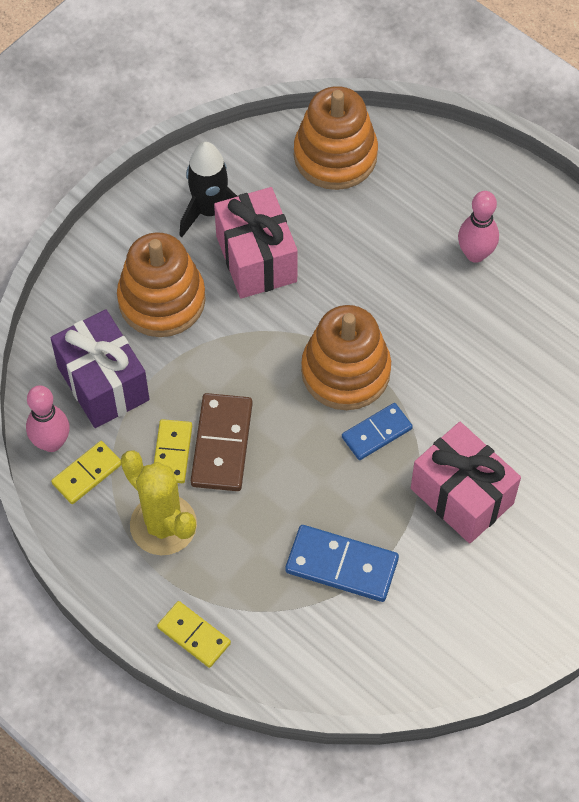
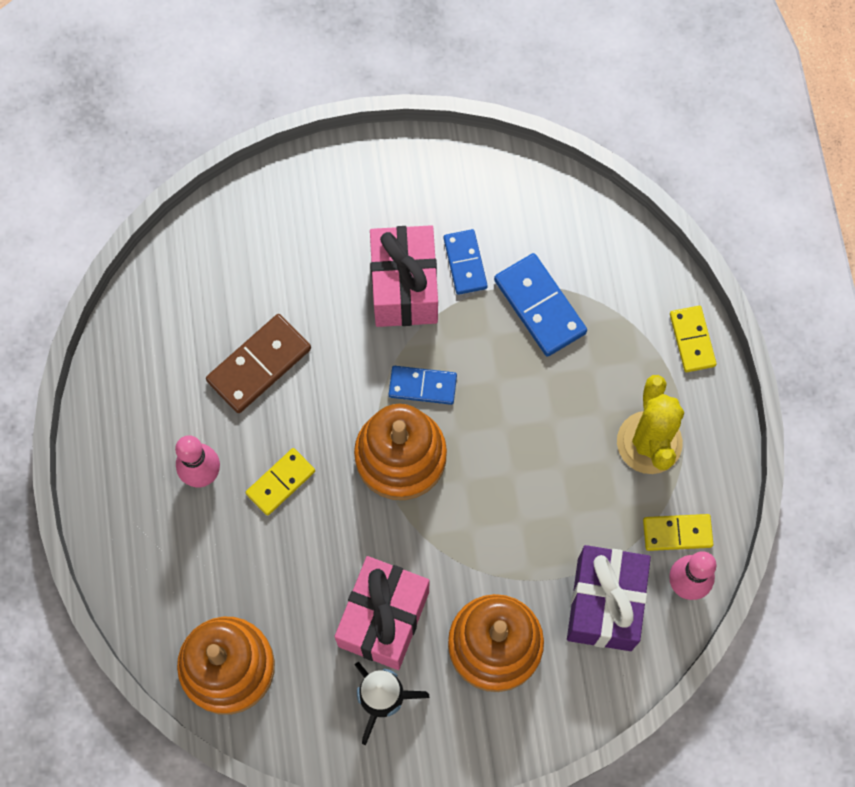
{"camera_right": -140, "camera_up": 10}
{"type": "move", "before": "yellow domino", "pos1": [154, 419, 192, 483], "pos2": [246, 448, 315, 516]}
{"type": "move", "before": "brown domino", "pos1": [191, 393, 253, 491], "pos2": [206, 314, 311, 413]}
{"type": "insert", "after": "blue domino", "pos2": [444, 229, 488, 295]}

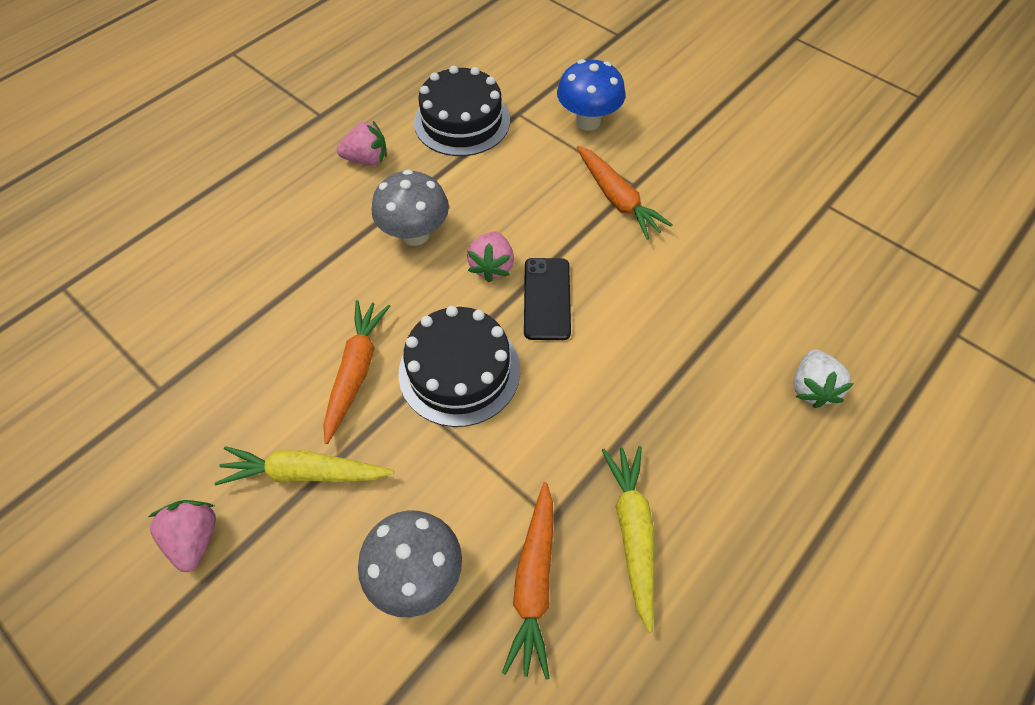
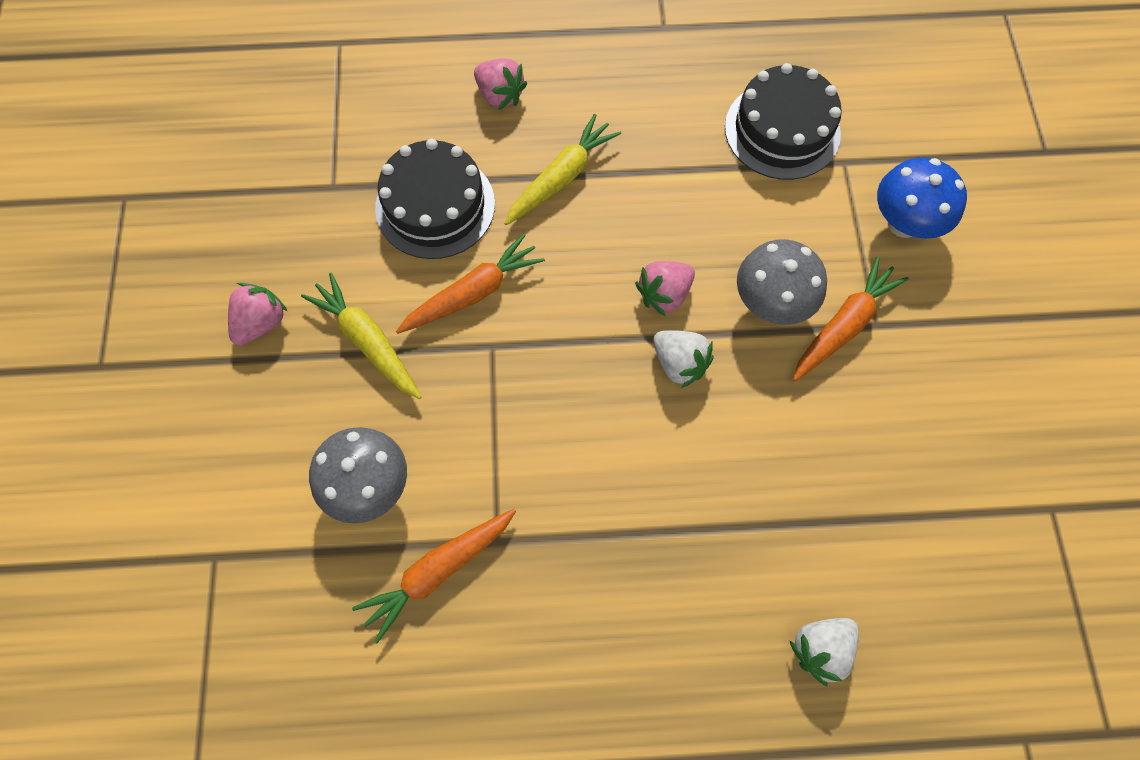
{"camera_right": 45, "camera_up": 10}
{"type": "move", "before": "pink strawberry", "pos1": [337, 121, 387, 165], "pos2": [474, 58, 527, 110]}
{"type": "move", "before": "grey mushroom", "pos1": [372, 170, 449, 246], "pos2": [737, 239, 827, 325]}
{"type": "move", "before": "black cake", "pos1": [398, 306, 520, 427], "pos2": [375, 139, 495, 259]}
{"type": "replace", "before": "black phone", "after": "white strawberry", "pos1": [524, 258, 571, 340], "pos2": [653, 330, 714, 388]}
{"type": "rotate", "before": "orange carrot", "pos1": [577, 146, 673, 240], "pos2": [793, 256, 909, 381], "turn": -150}
{"type": "move", "before": "yellow carrot", "pos1": [602, 446, 654, 633], "pos2": [504, 114, 621, 225]}

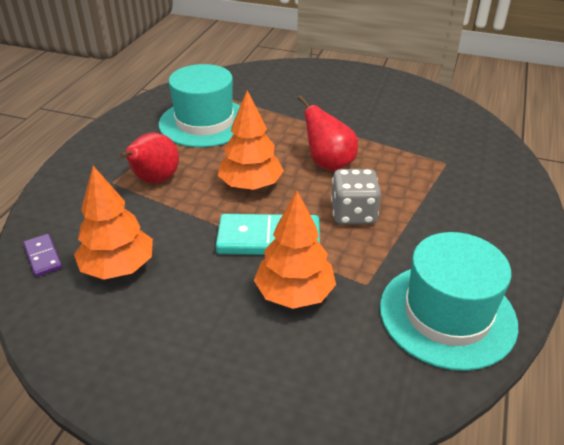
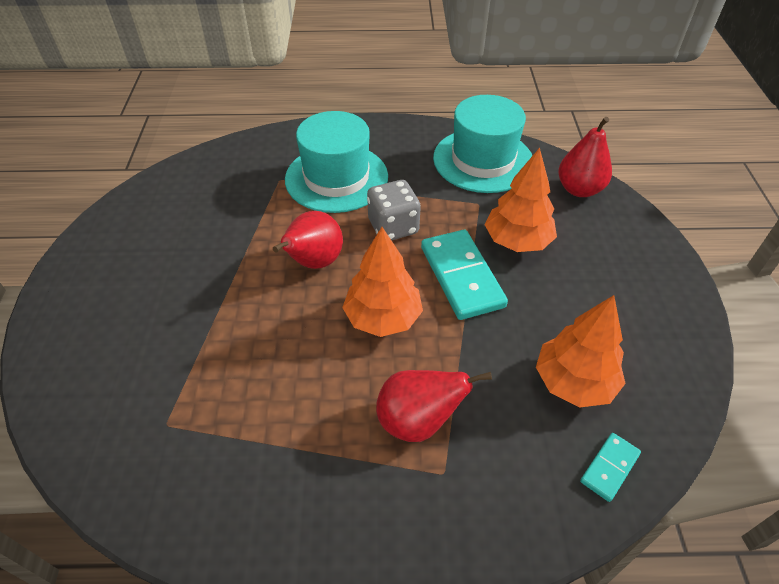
{"camera_right": -110, "camera_up": 10}
{"type": "recolor", "before": "purple domino", "after": "turquoise domino", "pos1": [23, 234, 62, 277], "pos2": [580, 433, 641, 502]}
{"type": "move", "before": "turquoise hat", "pos1": [159, 64, 240, 147], "pos2": [285, 111, 388, 213]}
{"type": "insert", "after": "red pear", "pos2": [558, 117, 612, 197]}

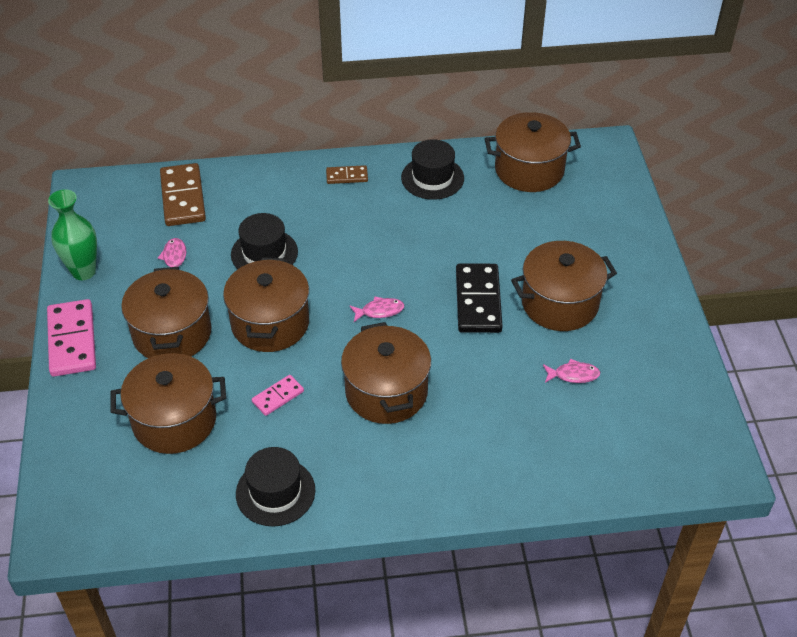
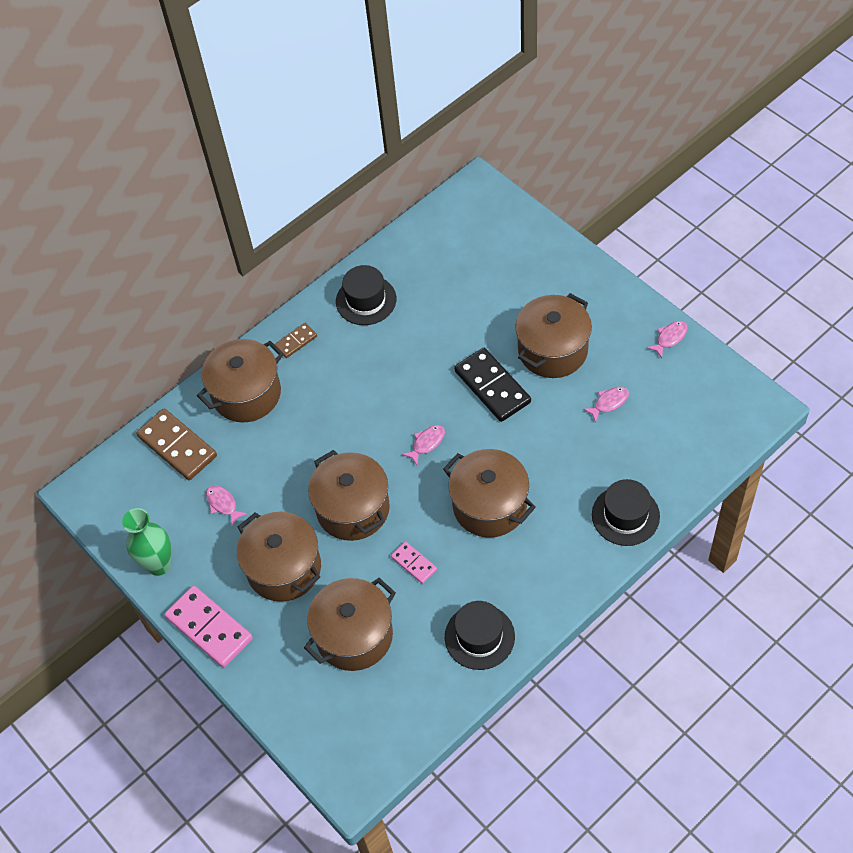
{"camera_right": -30, "camera_up": 10}
{"type": "move", "before": "black hat", "pos1": [231, 213, 298, 269], "pos2": [592, 479, 660, 546]}
{"type": "rotate", "before": "pink domino", "pos1": [252, 375, 304, 416], "pos2": [391, 542, 437, 584], "turn": -60}
{"type": "move", "before": "brown pot", "pos1": [485, 112, 581, 192], "pos2": [197, 339, 284, 423]}
{"type": "insert", "after": "pink fish", "pos2": [647, 321, 688, 358]}

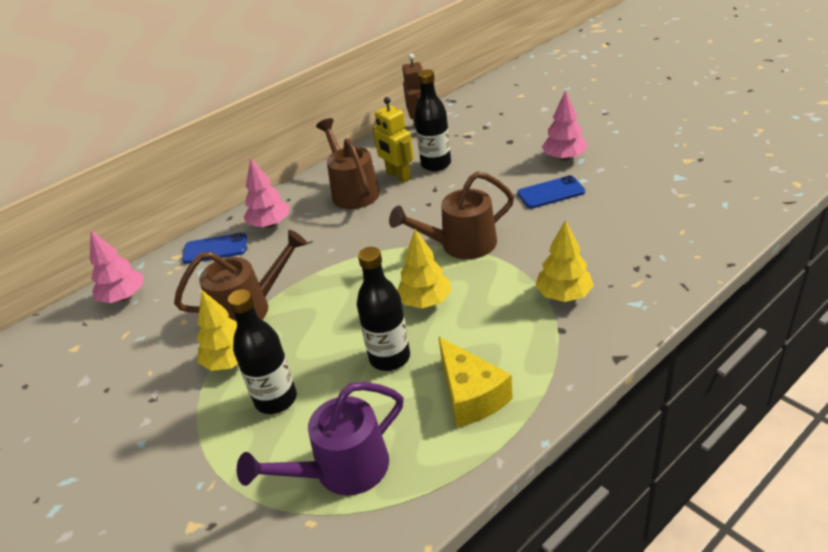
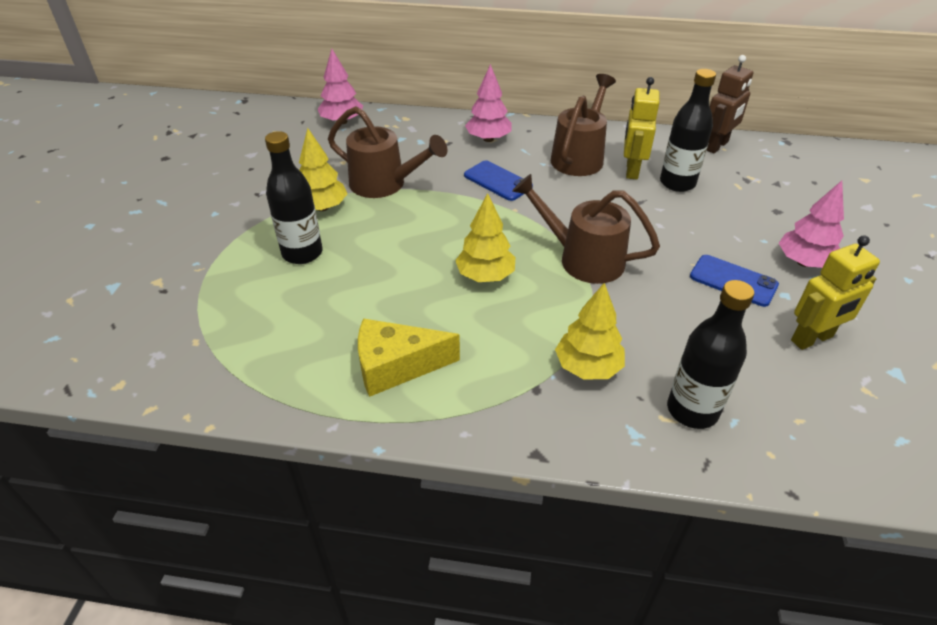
{"camera_right": 45, "camera_up": 5}
{"type": "move", "before": "blue phone", "pos1": [182, 233, 247, 264], "pos2": [464, 160, 533, 201]}
{"type": "delete", "before": "purple watering can", "pos1": [237, 382, 404, 496]}
{"type": "move", "before": "black bottle", "pos1": [357, 247, 410, 371], "pos2": [667, 280, 754, 429]}
{"type": "rotate", "before": "yellow cheese", "pos1": [438, 336, 513, 427], "pos2": [358, 318, 460, 397], "turn": 60}
{"type": "insert", "after": "yellow robot", "pos2": [791, 235, 880, 350]}

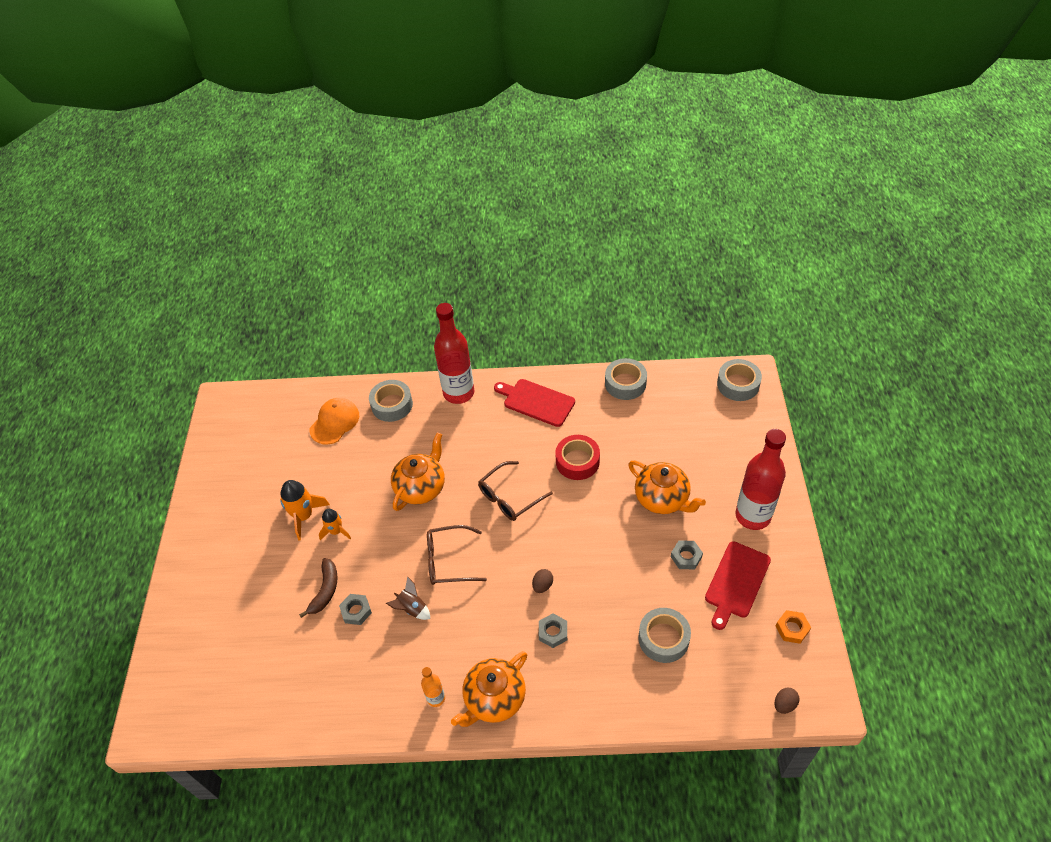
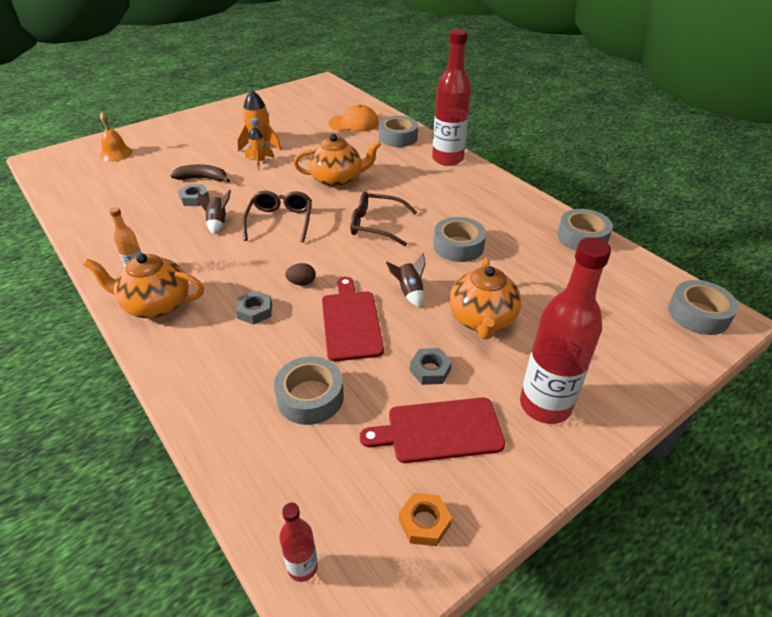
{"camera_right": 50, "camera_up": -10}
{"type": "rotate", "before": "brown banana", "pos1": [299, 558, 338, 618], "pos2": [170, 164, 230, 183], "turn": -150}
{"type": "rotate", "before": "brown glasses", "pos1": [427, 525, 487, 585], "pos2": [242, 191, 312, 243], "turn": 45}
{"type": "move", "before": "red cutting board", "pos1": [494, 379, 575, 427], "pos2": [322, 277, 384, 361]}
{"type": "recolor", "before": "red tape", "after": "grey tape", "pos1": [555, 435, 600, 480], "pos2": [433, 217, 486, 262]}
{"type": "replace", "before": "brown egg", "after": "red bottle", "pos1": [775, 688, 799, 714], "pos2": [280, 503, 318, 582]}
{"type": "insert", "after": "orange bell", "pos2": [100, 112, 133, 162]}
{"type": "insert", "after": "brown rocket", "pos2": [386, 253, 426, 307]}

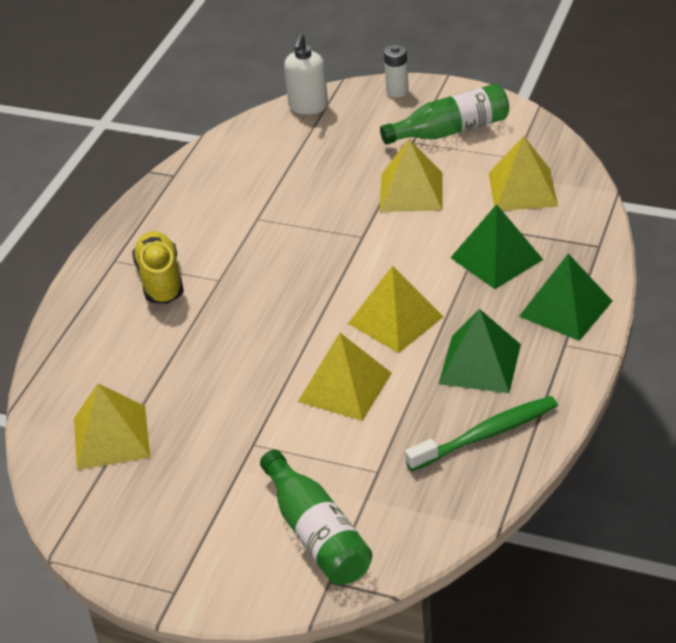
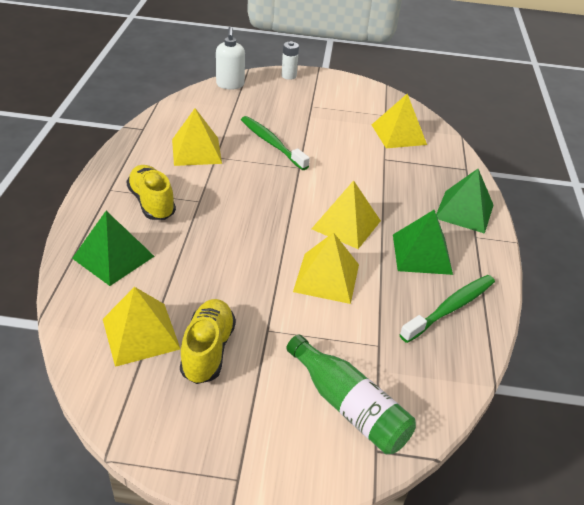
{"camera_right": -20, "camera_up": 0}
{"type": "delete", "before": "green bottle", "pos1": [380, 84, 509, 144]}
{"type": "move", "before": "yellow pyramid", "pos1": [380, 139, 443, 212], "pos2": [172, 108, 222, 166]}
{"type": "move", "before": "green pyramid", "pos1": [450, 204, 543, 289], "pos2": [72, 211, 154, 286]}
{"type": "insert", "after": "yellow shoe", "pos2": [180, 299, 236, 384]}
{"type": "insert", "after": "green toothbrush", "pos2": [241, 116, 310, 170]}

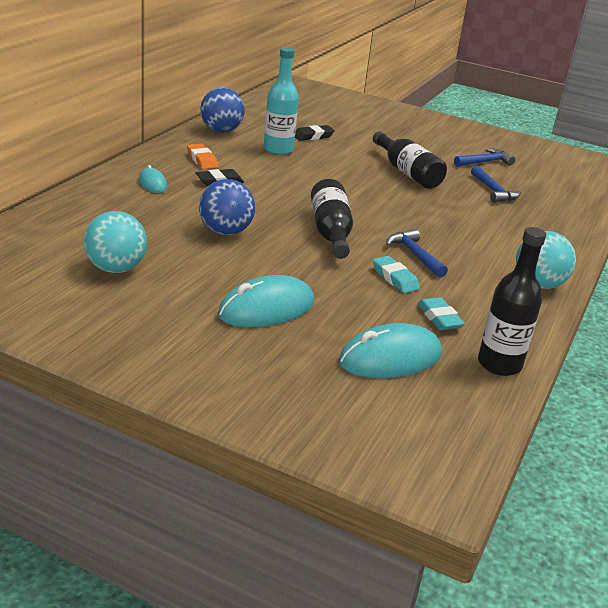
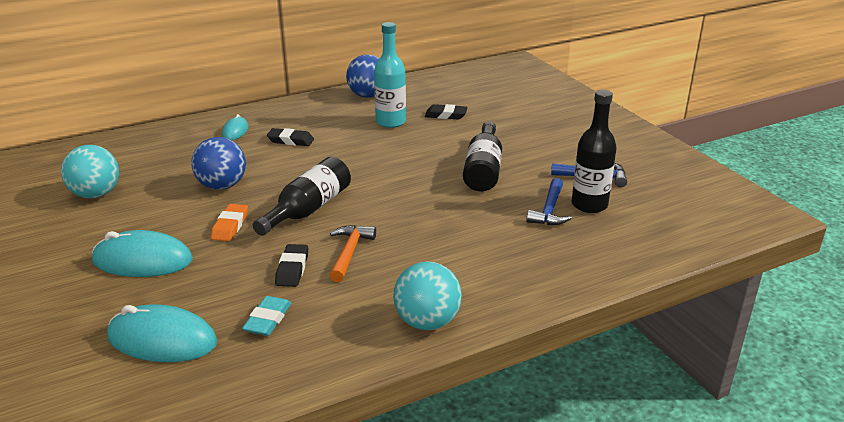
{"camera_right": 40, "camera_up": 0}
{"type": "move", "before": "orange eraser", "pos1": [187, 144, 218, 169], "pos2": [211, 204, 248, 241]}
{"type": "recolor", "before": "turquoise eraser", "after": "black eraser", "pos1": [373, 256, 420, 293], "pos2": [275, 244, 308, 287]}
{"type": "recolor", "before": "blue hammer", "after": "orange hammer", "pos1": [386, 229, 448, 278], "pos2": [330, 225, 376, 282]}
{"type": "move", "before": "black bottle", "pos1": [478, 227, 546, 376], "pos2": [571, 90, 616, 213]}

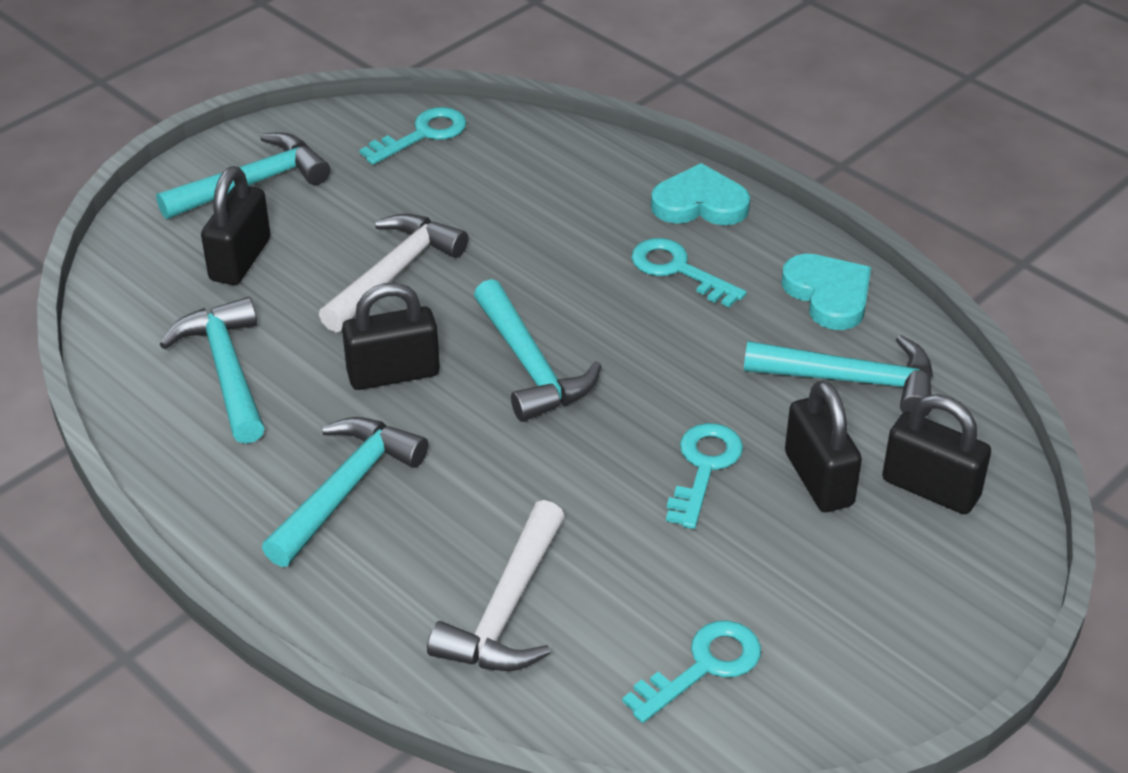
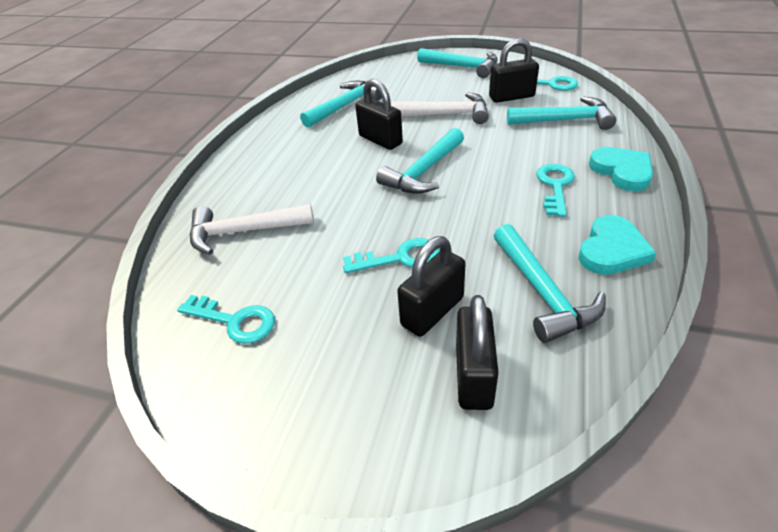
{"camera_right": 65, "camera_up": 0}
{"type": "move", "before": "black padlock", "pos1": [201, 166, 271, 285], "pos2": [489, 38, 539, 103]}
{"type": "move", "before": "turquoise hammer", "pos1": [262, 417, 428, 567], "pos2": [507, 96, 616, 130]}

